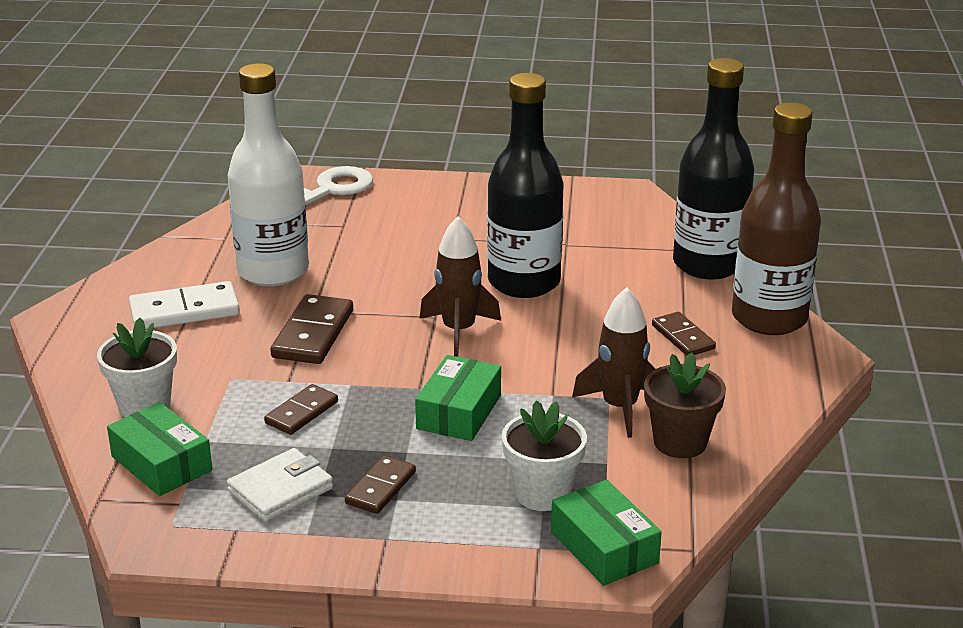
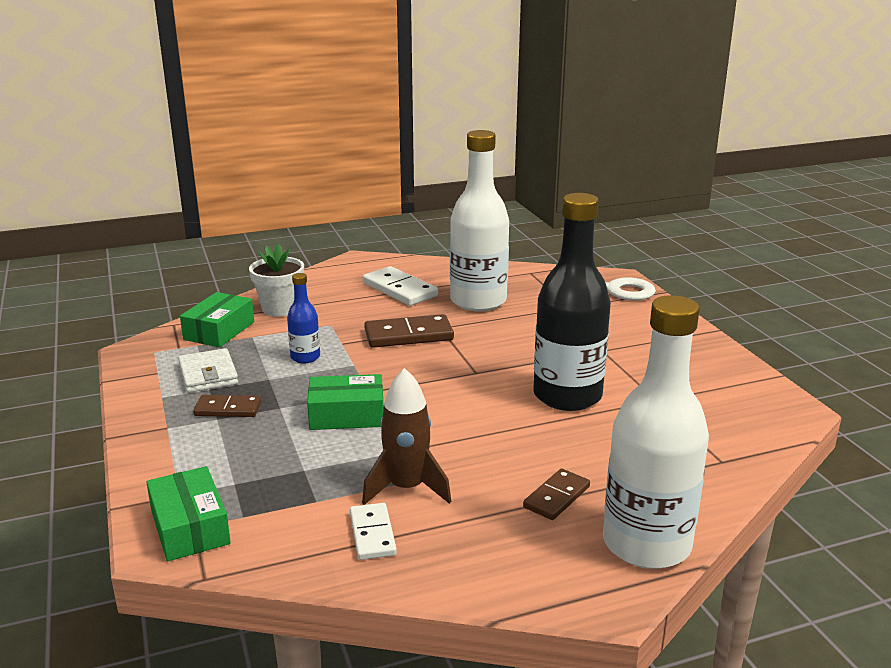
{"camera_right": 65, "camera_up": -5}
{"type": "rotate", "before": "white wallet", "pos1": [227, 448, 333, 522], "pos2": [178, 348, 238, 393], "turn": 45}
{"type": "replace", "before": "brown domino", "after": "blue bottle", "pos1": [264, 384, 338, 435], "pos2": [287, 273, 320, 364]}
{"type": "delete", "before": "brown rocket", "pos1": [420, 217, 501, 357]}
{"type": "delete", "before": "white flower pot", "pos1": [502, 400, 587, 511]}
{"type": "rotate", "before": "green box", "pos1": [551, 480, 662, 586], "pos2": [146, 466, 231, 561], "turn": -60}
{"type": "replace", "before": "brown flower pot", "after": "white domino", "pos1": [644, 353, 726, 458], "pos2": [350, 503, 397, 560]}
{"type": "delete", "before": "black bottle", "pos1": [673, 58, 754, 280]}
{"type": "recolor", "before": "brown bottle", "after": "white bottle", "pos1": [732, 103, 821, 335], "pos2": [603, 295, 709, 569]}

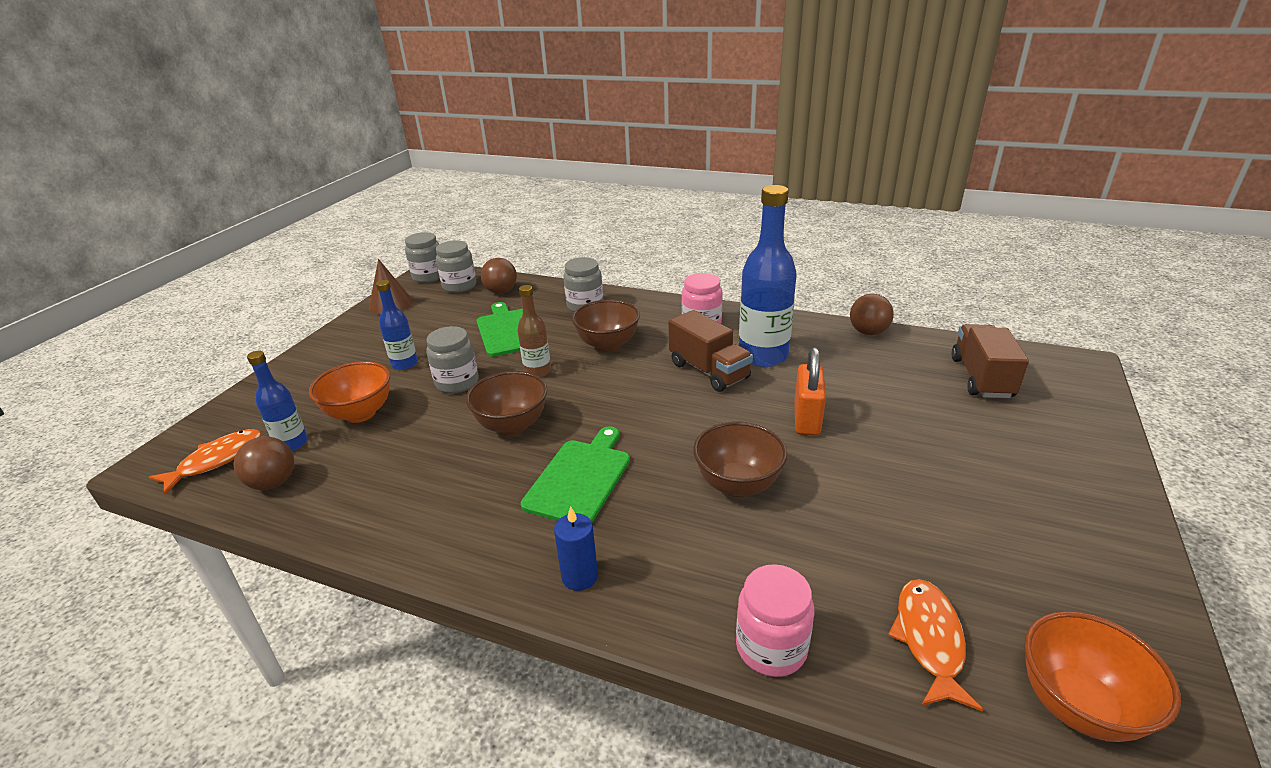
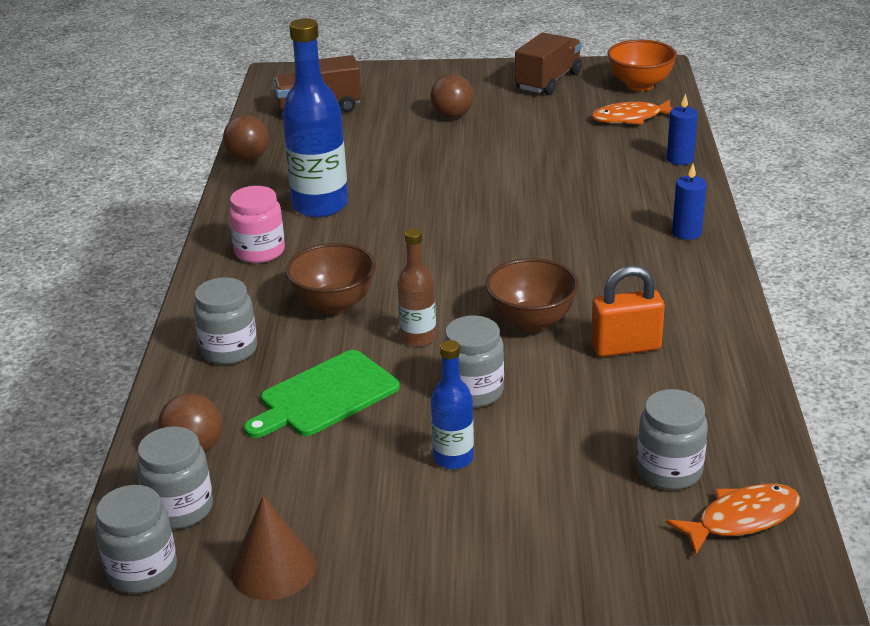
{"camera_right": -110, "camera_up": 0}
{"type": "rotate", "before": "orange fish", "pos1": [149, 429, 262, 495], "pos2": [666, 484, 800, 555], "turn": 135}
{"type": "move", "before": "brown ball", "pos1": [233, 436, 294, 490], "pos2": [430, 74, 474, 118]}
{"type": "replace", "before": "blue bottle", "after": "grey jar", "pos1": [247, 351, 308, 451], "pos2": [637, 389, 708, 490]}
{"type": "delete", "before": "orange bowl", "pos1": [309, 361, 390, 423]}
{"type": "delete", "before": "green cutting board", "pos1": [521, 426, 630, 523]}
{"type": "move", "before": "brown truck", "pos1": [669, 310, 753, 392], "pos2": [515, 33, 582, 95]}
{"type": "delete", "before": "brown bowl", "pos1": [693, 421, 787, 497]}
{"type": "replace", "before": "pink jar", "after": "blue candle", "pos1": [736, 564, 814, 677], "pos2": [667, 94, 698, 165]}
{"type": "move", "before": "orange padlock", "pos1": [794, 347, 826, 436], "pos2": [591, 265, 665, 357]}

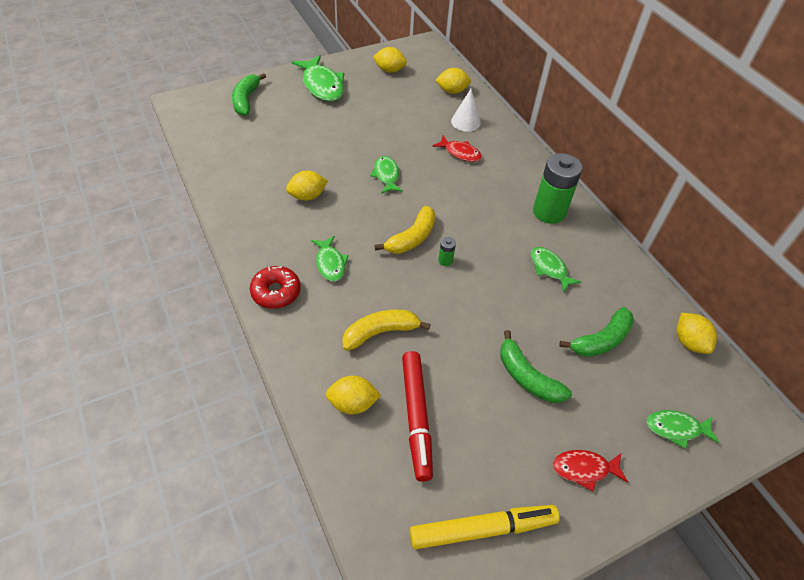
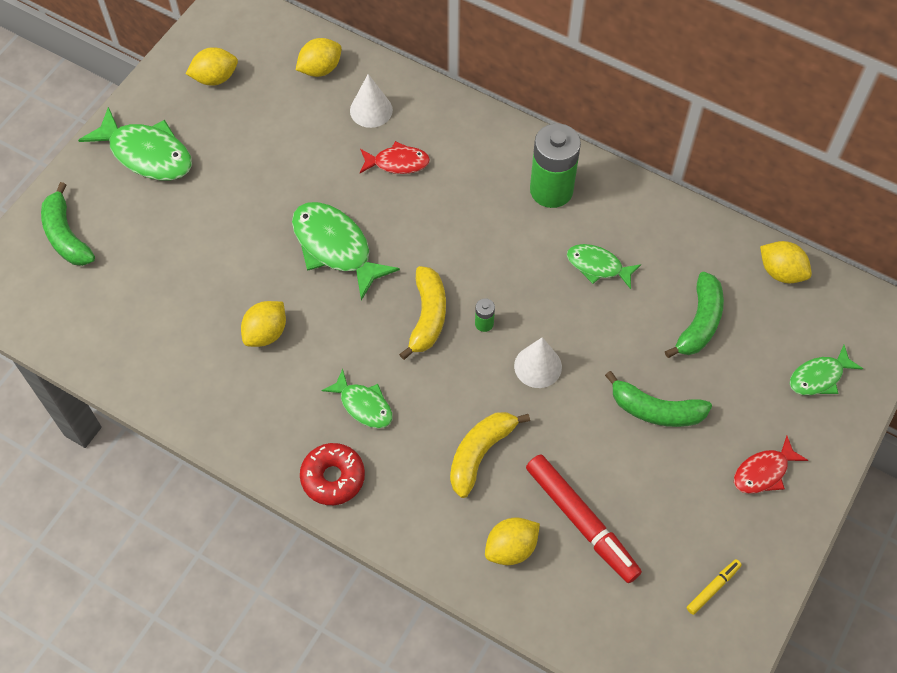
{"camera_right": -30, "camera_up": 10}
{"type": "resize", "before": "green fish", "pos1": [370, 156, 403, 194], "pos2": [292, 202, 400, 301], "scale": 1.7}
{"type": "resize", "before": "yellow marker", "pos1": [410, 505, 560, 550], "pos2": [687, 559, 742, 615], "scale": 0.46}
{"type": "insert", "after": "white cone", "pos2": [514, 337, 562, 388]}

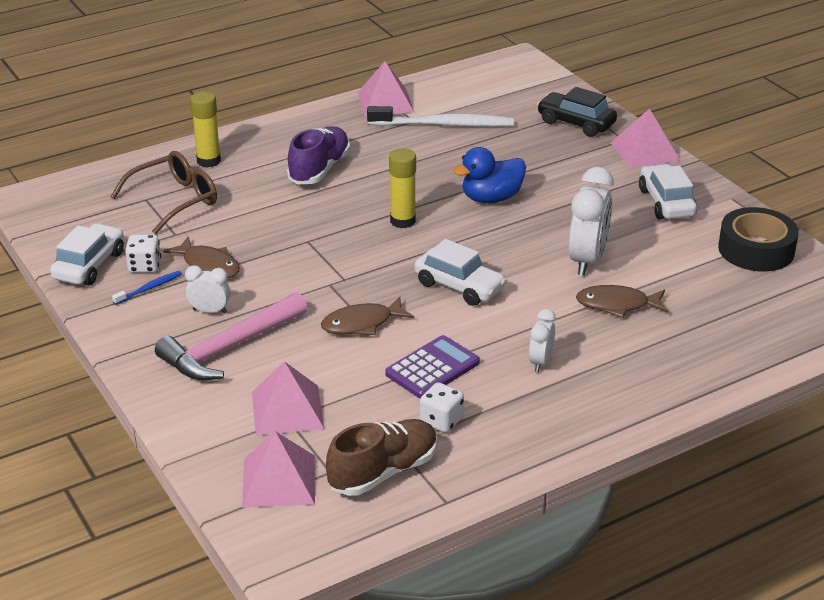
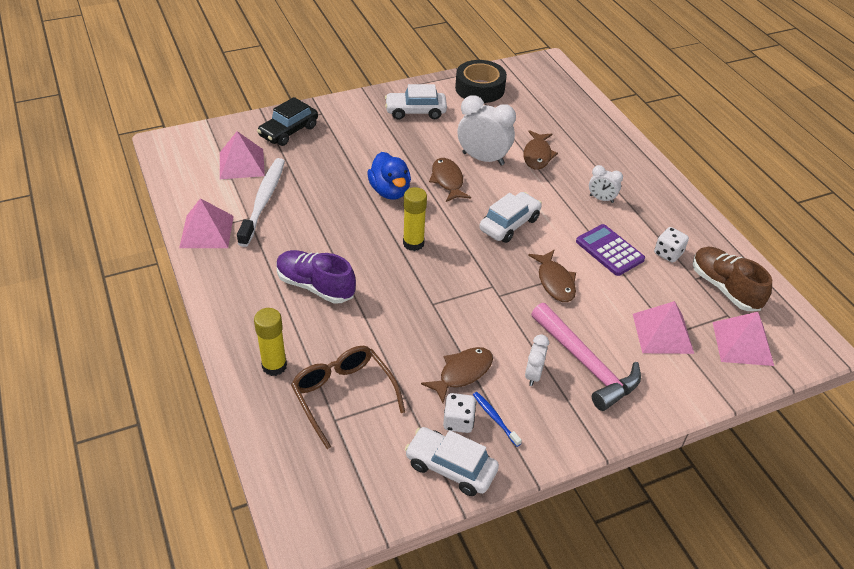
{"camera_right": -85, "camera_up": 10}
{"type": "move", "before": "pink pyramid", "pos1": [610, 109, 680, 169], "pos2": [220, 131, 265, 179]}
{"type": "insert", "after": "brown fish", "pos2": [429, 158, 471, 202]}

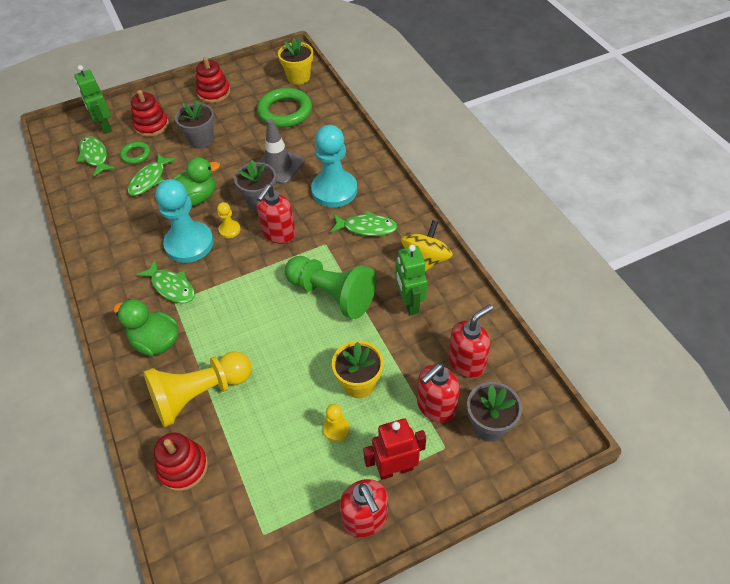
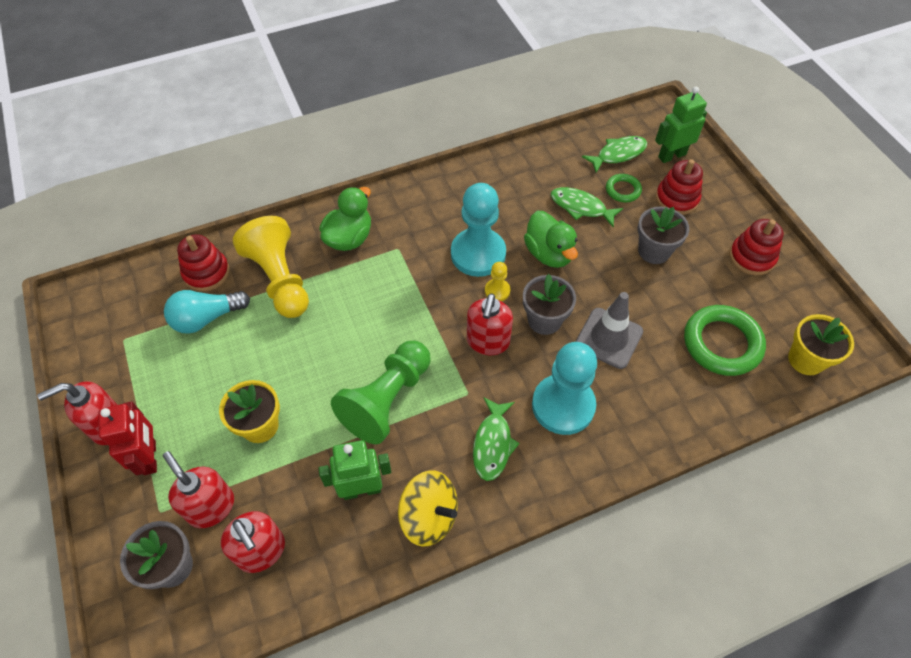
{"camera_right": 90, "camera_up": 5}
{"type": "delete", "before": "green fish", "pos1": [137, 259, 195, 304]}
{"type": "rotate", "before": "red soap dispenser", "pos1": [257, 184, 296, 244], "pos2": [467, 293, 513, 355], "turn": -105}
{"type": "delete", "before": "yellow pawn", "pos1": [323, 404, 350, 442]}
{"type": "insert", "after": "turquoise light bulb", "pos2": [164, 290, 250, 334]}

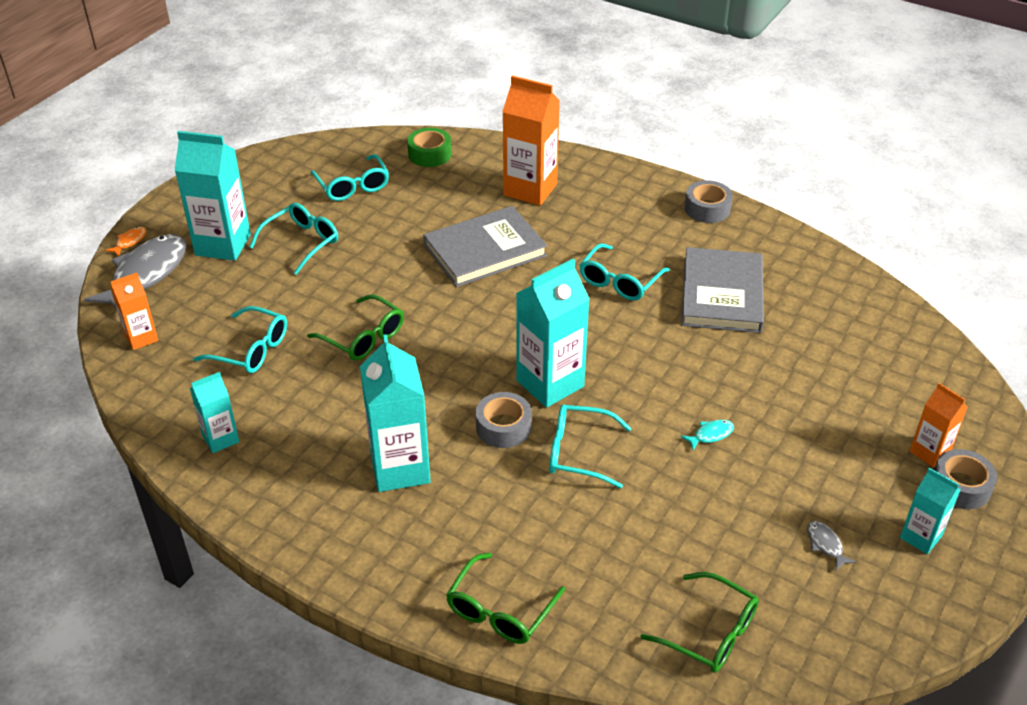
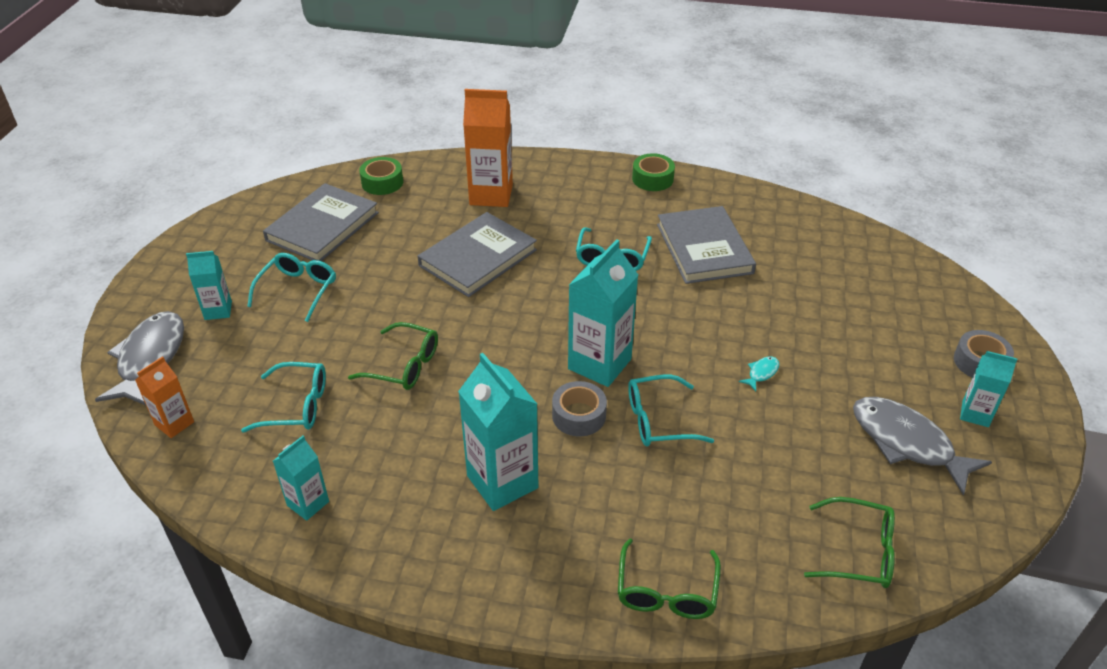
{"camera_right": -20, "camera_up": 0}
{"type": "delete", "before": "orange fish", "pos1": [105, 227, 147, 257]}
{"type": "resize", "before": "turquoise carton", "pos1": [174, 131, 251, 261], "pos2": [186, 251, 232, 320], "scale": 0.56}
{"type": "replace", "before": "turquoise glasses", "after": "grey book", "pos1": [311, 154, 389, 201], "pos2": [263, 183, 379, 261]}
{"type": "recolor", "before": "grey tape", "after": "green tape", "pos1": [685, 180, 733, 223], "pos2": [632, 153, 675, 191]}
{"type": "resize", "before": "grey fish", "pos1": [807, 521, 856, 570], "pos2": [853, 397, 992, 495], "scale": 2.48}
{"type": "delete", "before": "orange carton", "pos1": [910, 383, 968, 468]}

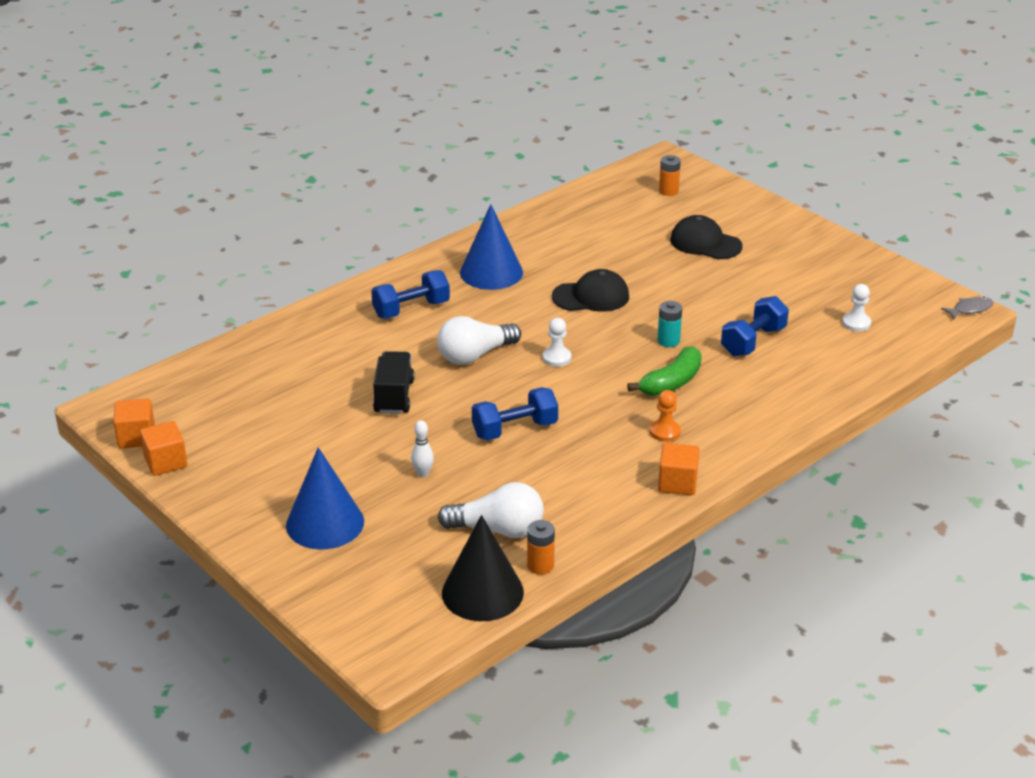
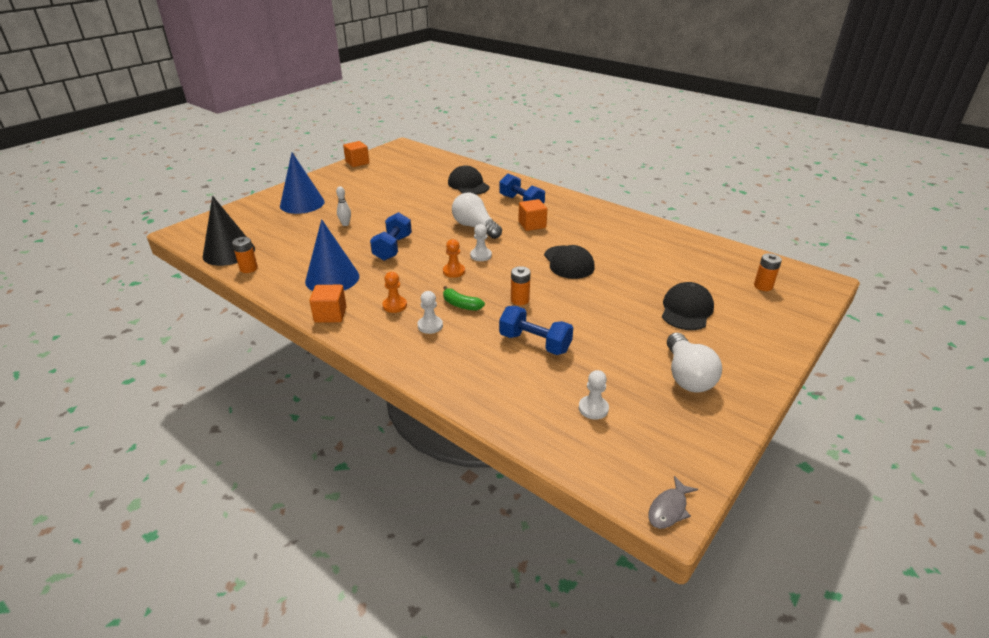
{"camera_right": 80, "camera_up": 0}
{"type": "move", "before": "orange cube", "pos1": [113, 398, 155, 448], "pos2": [518, 199, 547, 231]}
{"type": "delete", "before": "black truck", "pos1": [373, 351, 415, 414]}
{"type": "move", "before": "white light bulb", "pos1": [438, 482, 544, 538], "pos2": [667, 333, 722, 393]}
{"type": "move", "before": "blue cone", "pos1": [460, 204, 523, 290], "pos2": [305, 219, 359, 291]}
{"type": "rotate", "before": "blue dumbbell", "pos1": [472, 387, 558, 441], "pos2": [370, 212, 412, 261], "turn": 45}
{"type": "resize", "before": "green banana", "pos1": [627, 346, 702, 396], "pos2": [443, 286, 485, 311], "scale": 0.66}
{"type": "recolor", "before": "turquoise battery", "after": "orange battery", "pos1": [657, 301, 682, 347], "pos2": [511, 266, 531, 305]}
{"type": "rotate", "before": "grey fish", "pos1": [941, 297, 993, 319], "pos2": [649, 476, 698, 529], "turn": 75}
{"type": "insert", "after": "white pawn", "pos2": [418, 291, 443, 334]}
{"type": "insert", "after": "orange pawn", "pos2": [443, 239, 465, 278]}
{"type": "insert", "after": "black cap", "pos2": [448, 165, 490, 195]}

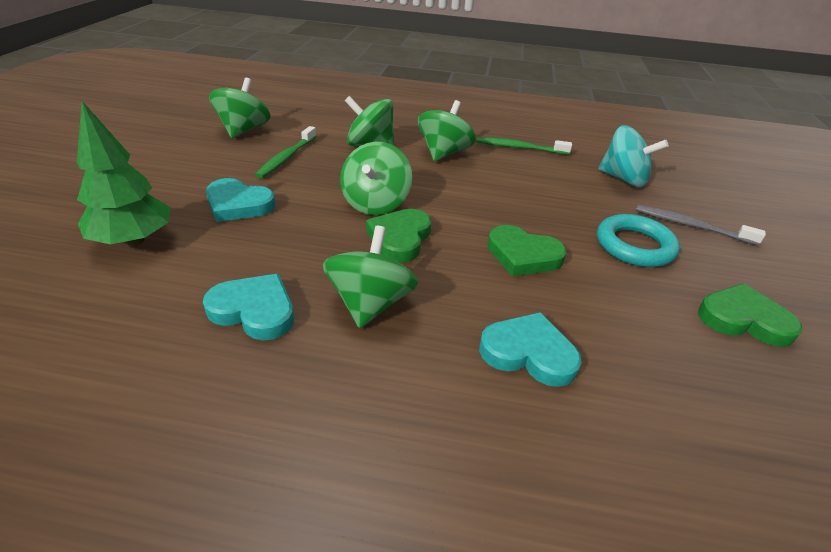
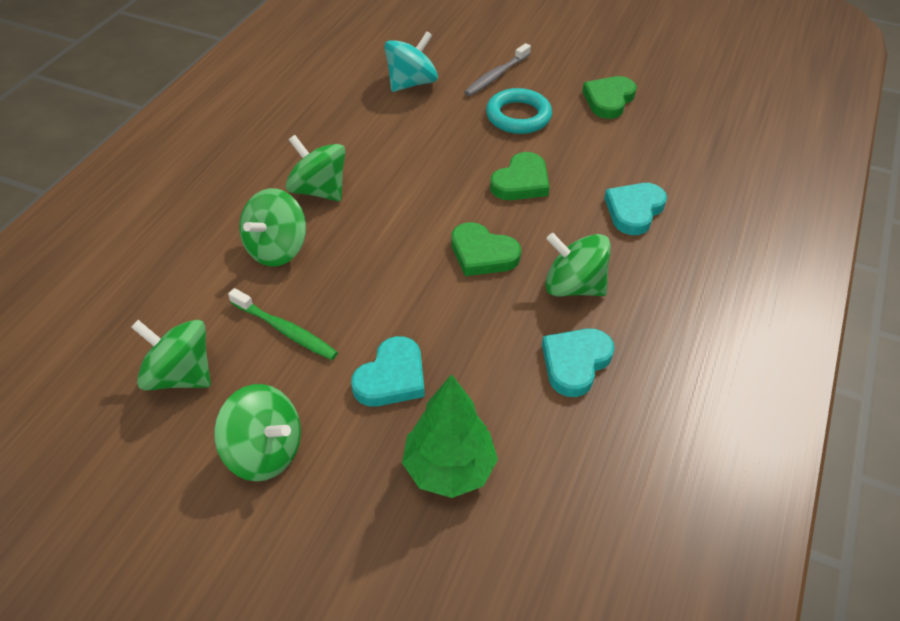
{"camera_right": -75, "camera_up": 10}
{"type": "move", "before": "green spinning top", "pos1": [340, 142, 412, 215], "pos2": [214, 384, 301, 481]}
{"type": "delete", "before": "green toothbrush", "pos1": [476, 137, 572, 155]}

